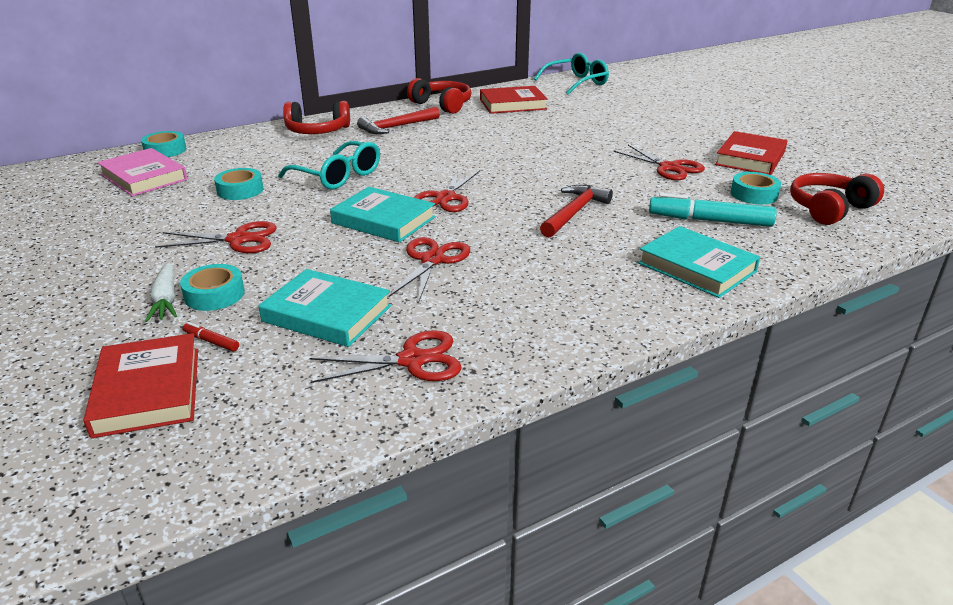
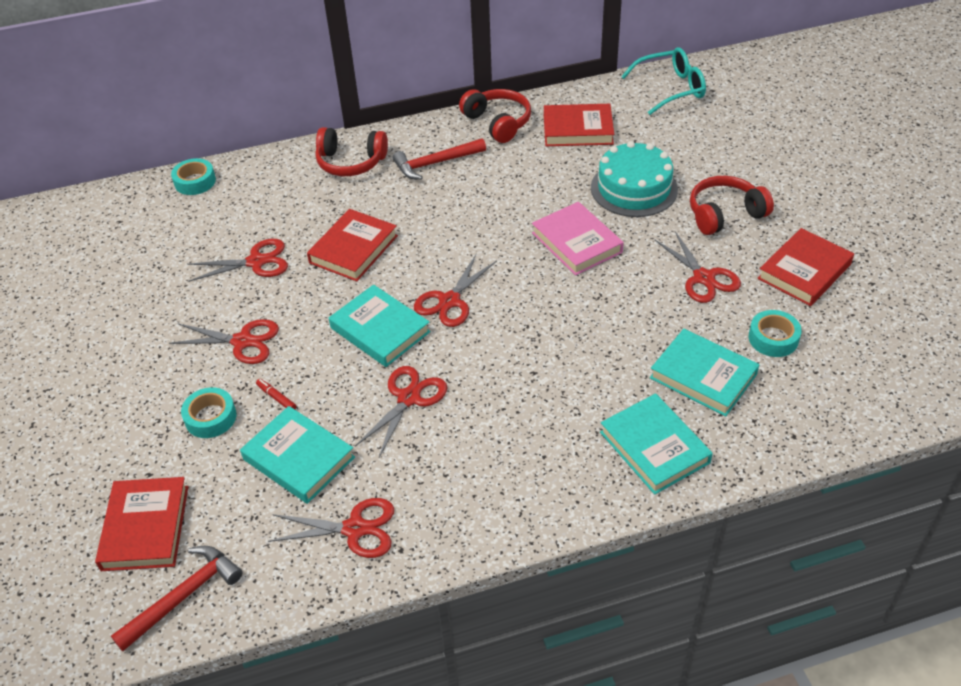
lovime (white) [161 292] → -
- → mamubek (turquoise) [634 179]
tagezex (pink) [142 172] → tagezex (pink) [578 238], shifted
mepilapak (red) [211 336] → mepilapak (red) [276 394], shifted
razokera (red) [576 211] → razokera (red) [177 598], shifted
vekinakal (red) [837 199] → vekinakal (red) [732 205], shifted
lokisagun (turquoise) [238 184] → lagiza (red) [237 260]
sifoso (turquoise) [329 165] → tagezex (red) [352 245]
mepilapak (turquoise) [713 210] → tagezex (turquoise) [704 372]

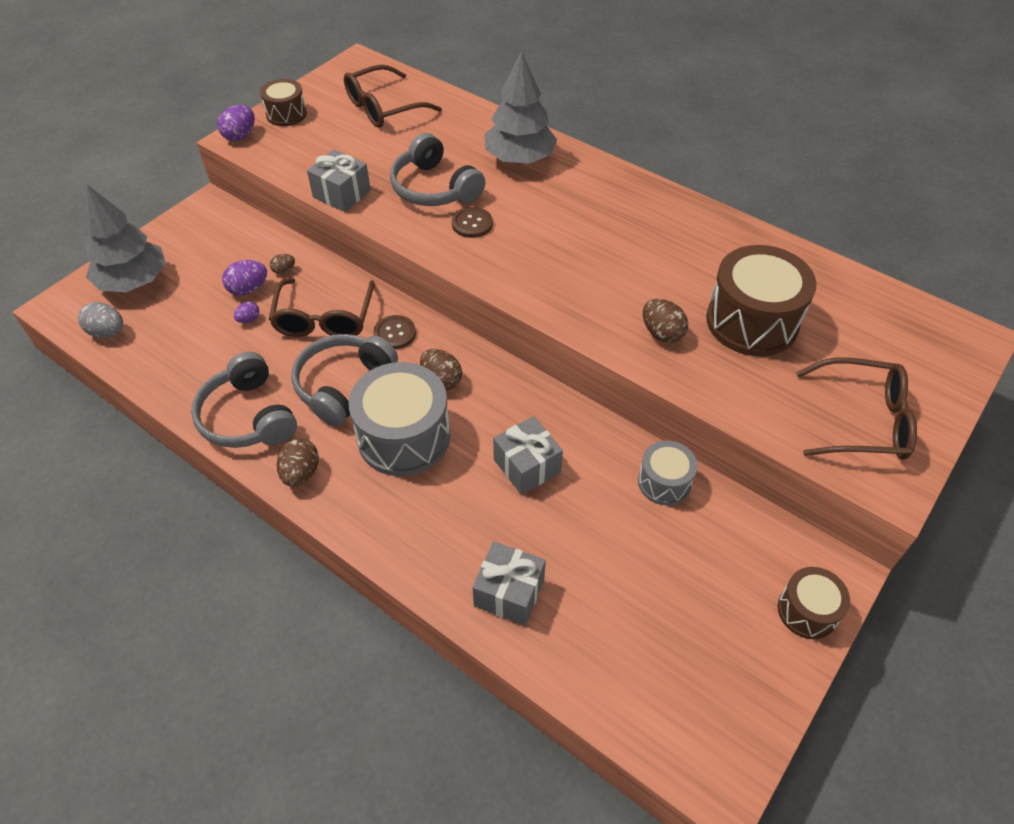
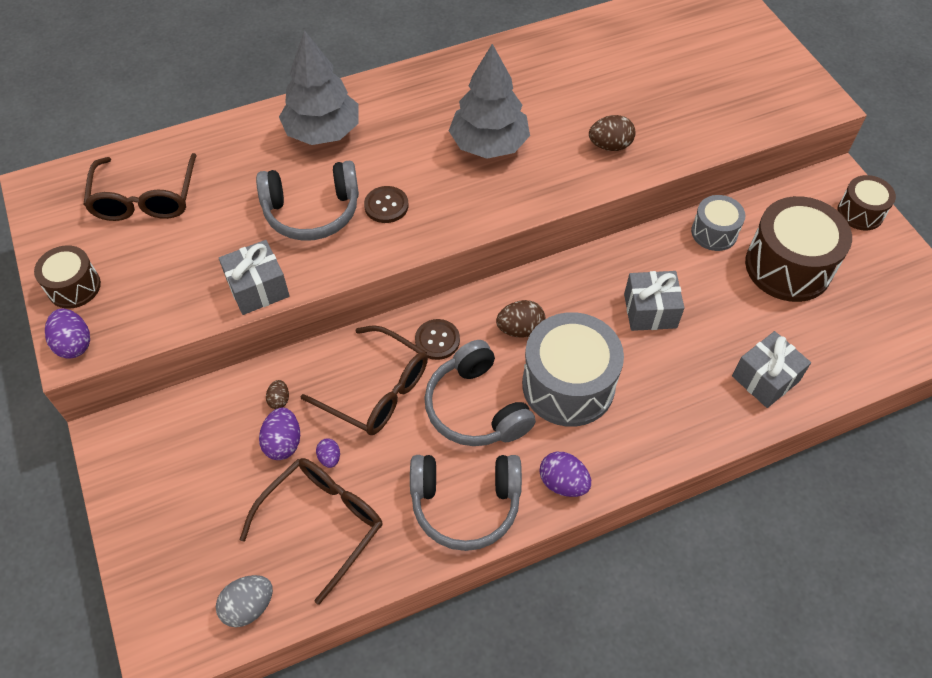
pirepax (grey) [125 238] → pirepax (grey) [489 101], shifted
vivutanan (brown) [761 300] → vivutanan (brown) [798 249], shifted
sifoso (brown) [856 408] → sifoso (brown) [311 531], shifted
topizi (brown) [298 462] → topizi (purple) [565 474]

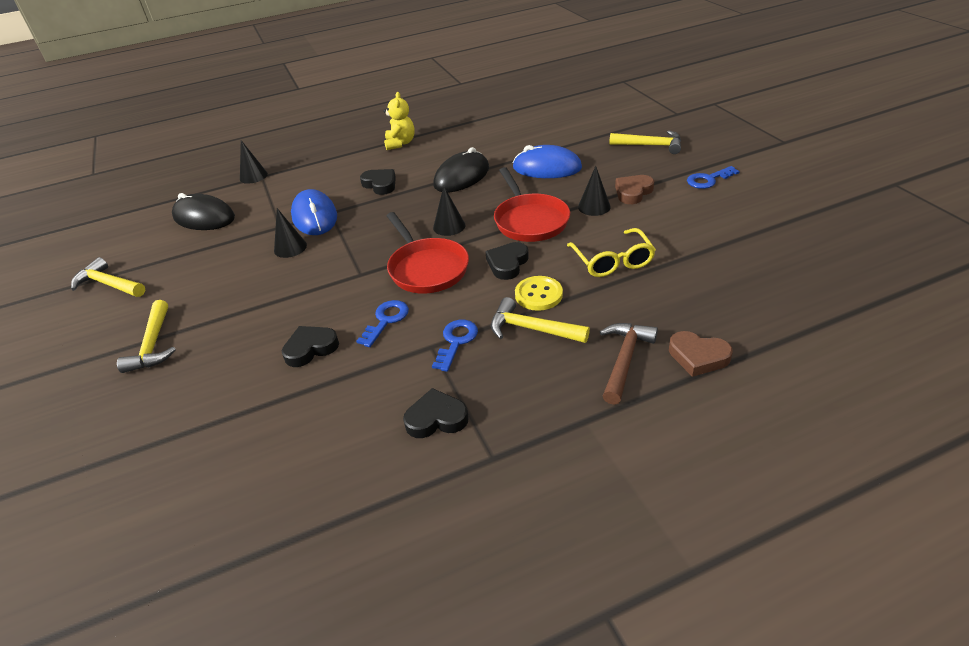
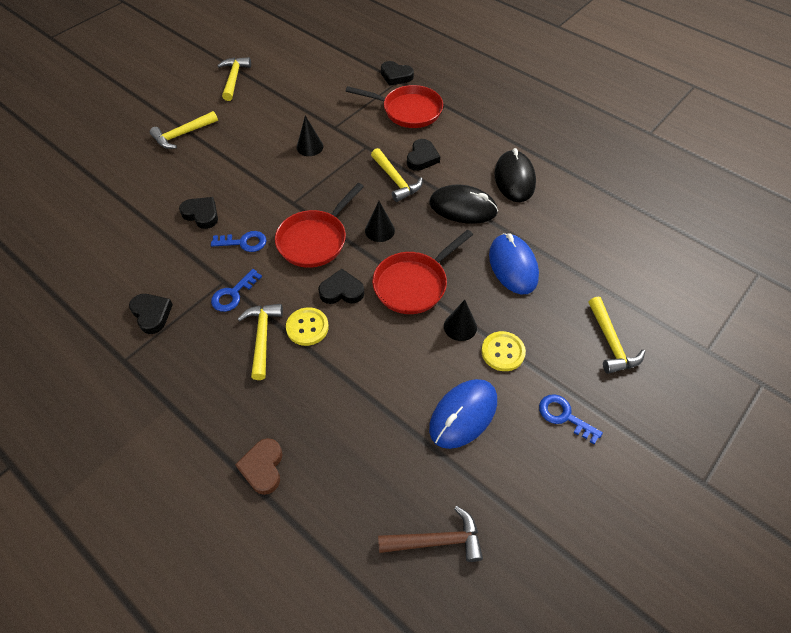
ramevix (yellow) [399 121] → -
sifoso (yellow) [611 252] → -
- → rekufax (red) [394 106]
- → razokera (yellow) [397 175]
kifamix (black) [203 211] → kifamix (black) [515 175], shifted
kifamix (blue) [314 212] → kifamix (blue) [463 414], shifted
razokera (brown) [629 364] → razokera (brown) [430 534], shifted
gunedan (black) [254 162] → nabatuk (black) [397 73]
nabatuk (brown) [634 189] → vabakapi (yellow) [503 351]
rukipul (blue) [455 346] → rukipul (blue) [236 290], 135 degrees clockwise

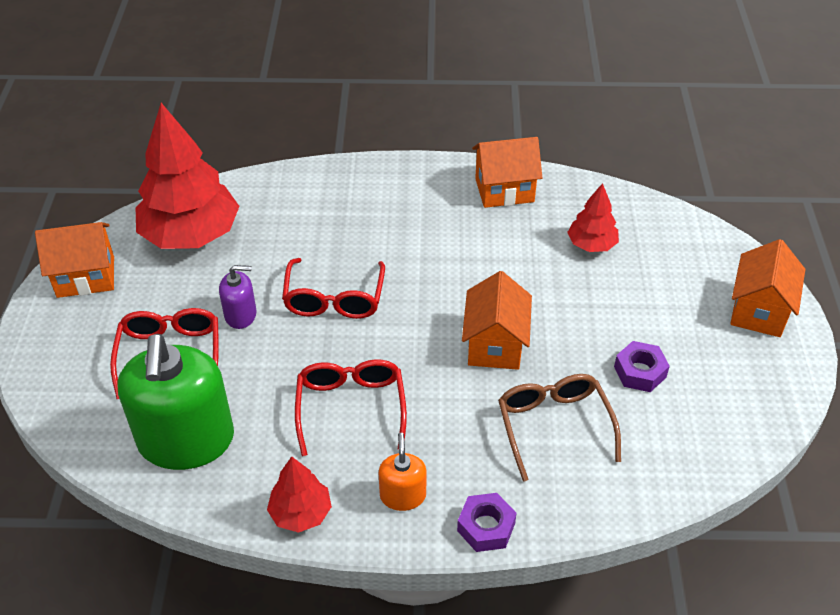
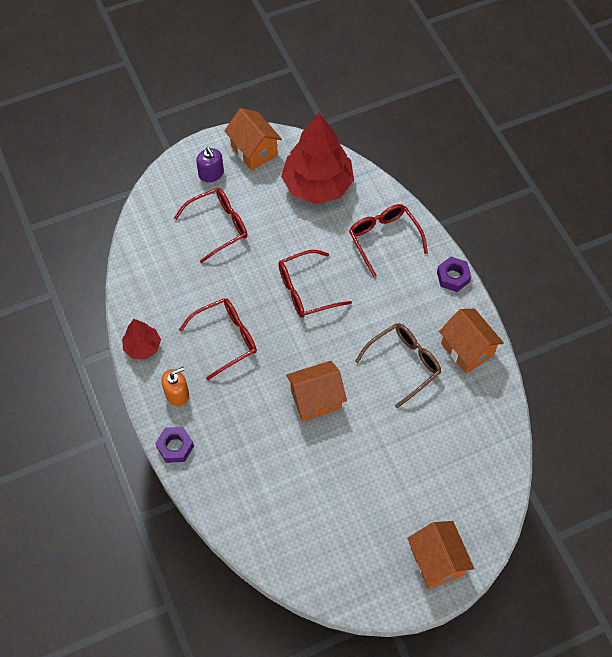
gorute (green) [175 402] → -
pirepax (red) [593 217] → -
- → sifoso (red) [388 240]
gorute (purple) [237 297] → gorute (purple) [210 164], shifted
sifoso (brown) [559 428] → sifoso (brown) [398 365], shifted
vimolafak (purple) [642 366] → vimolafak (purple) [454 274], shifted
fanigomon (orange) [767 288] → fanigomon (orange) [440 555], 75 degrees clockwise

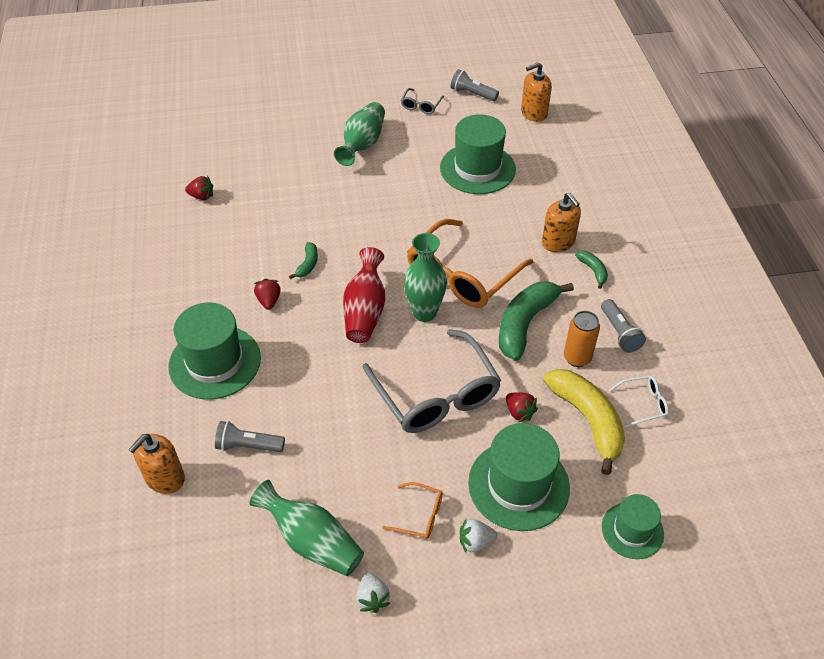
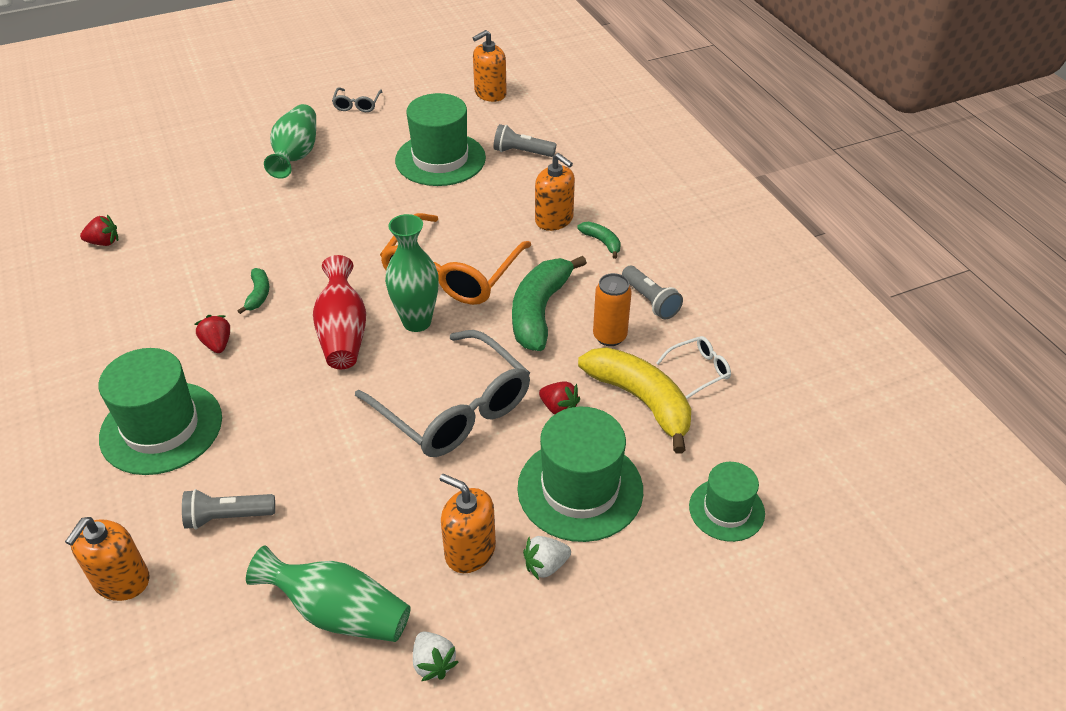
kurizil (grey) [475 85] → kurizil (grey) [525 140], shifted
sifoso (orange) [412 510] → gorute (orange) [468 523]

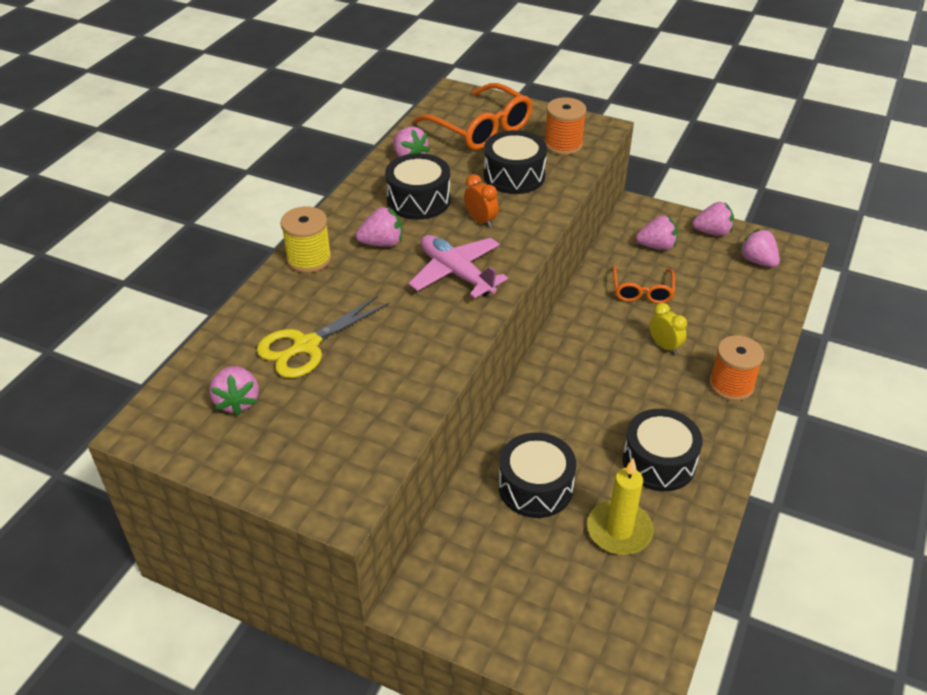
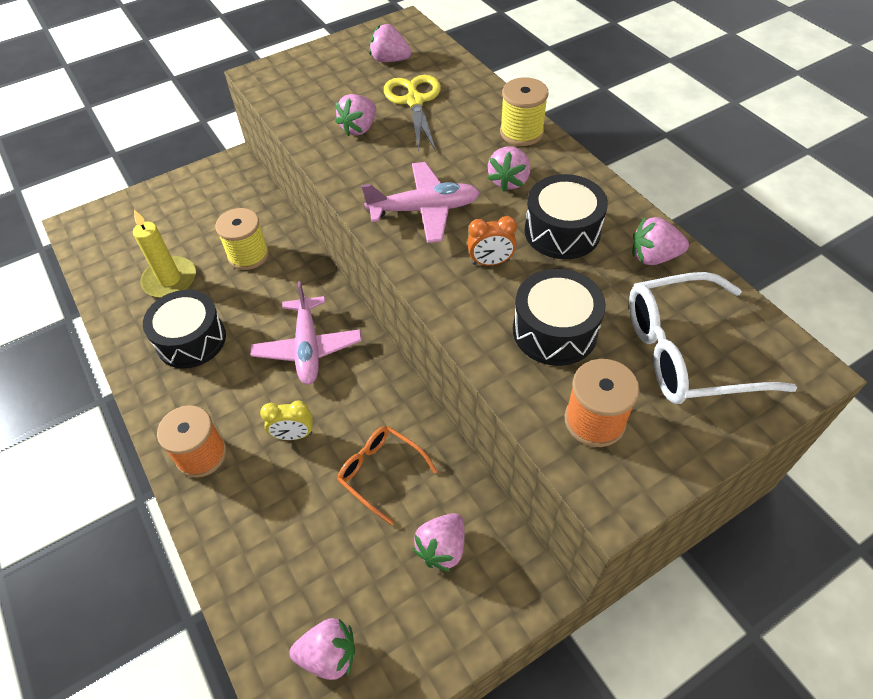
- → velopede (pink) [306 333]
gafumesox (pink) [713 219] → gafumesox (pink) [355 115], shifted
vivutanan (black) [537 475] → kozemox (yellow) [242 239]
sifoso (orange) [473 116] → sifoso (white) [713 338]

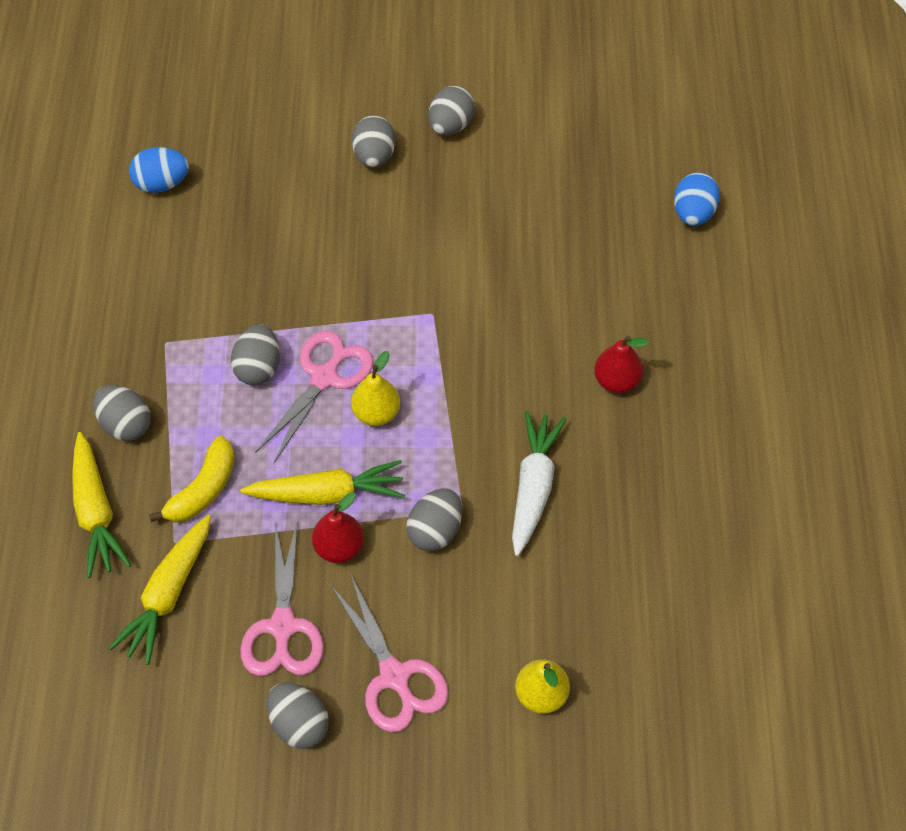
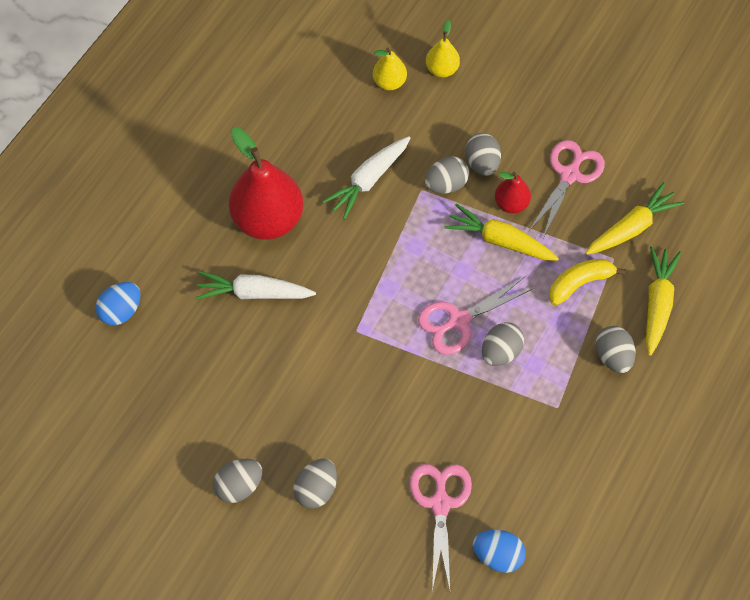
- → lovime (white) [255 285]
topizi (grey) [298 715] → topizi (grey) [483 154], shifted
lagiza (pink) [390 652] → lagiza (pink) [441 527], shifted
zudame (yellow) [375 388] → zudame (yellow) [390 68], shifted
zudame (red) [621 364] → zudame (red) [266 183], x2.03

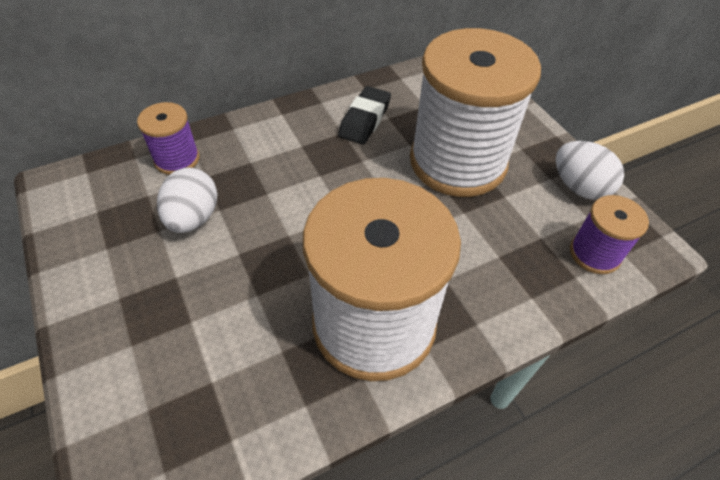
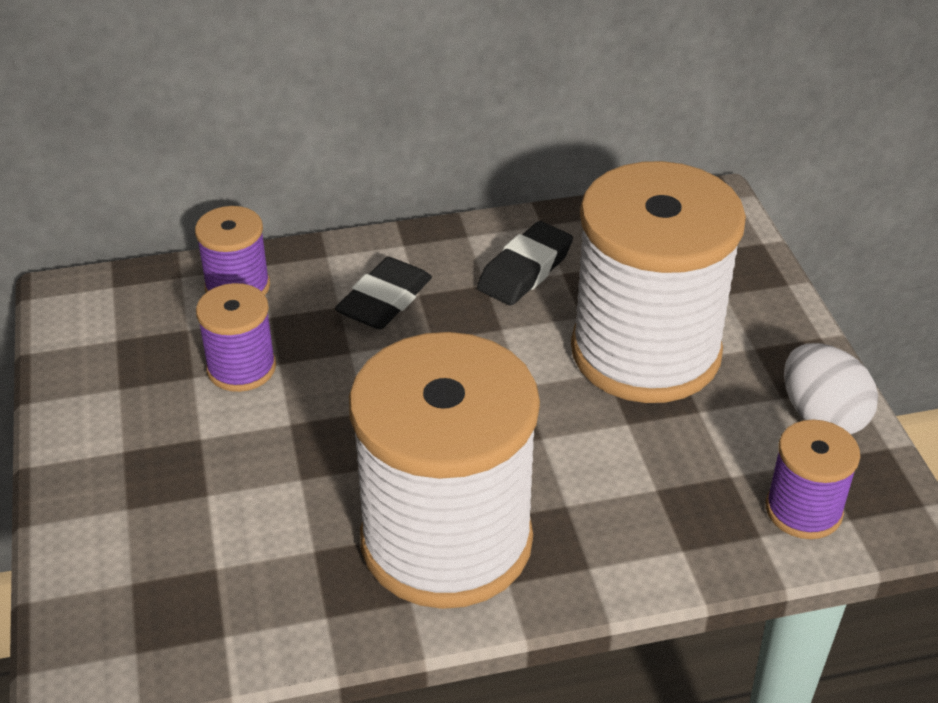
- → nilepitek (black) [383 293]
topizi (white) [187 200] → kozemox (purple) [236 337]

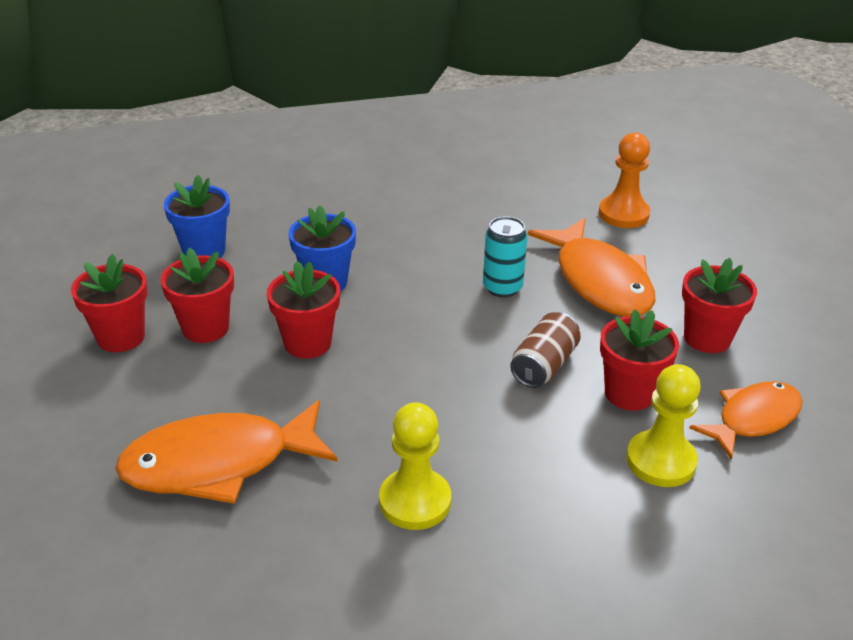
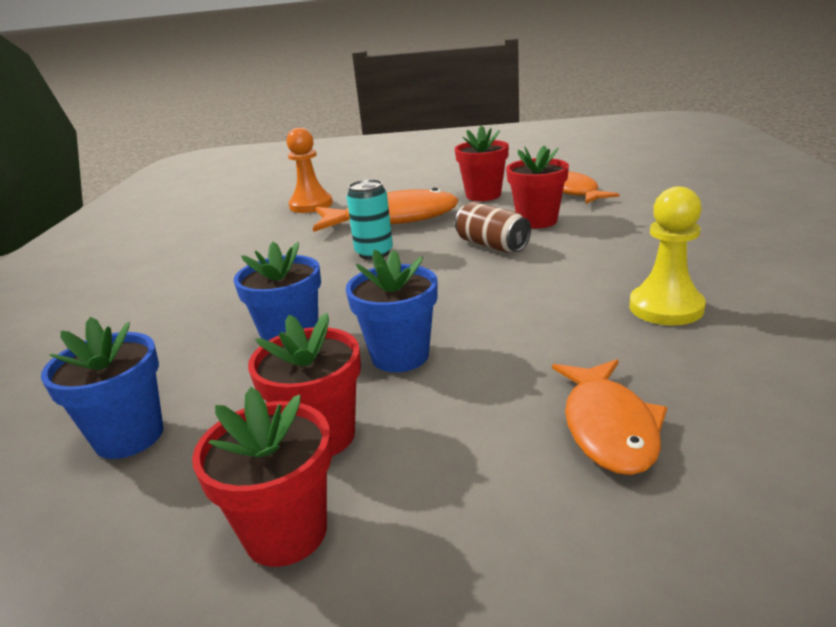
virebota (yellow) [663 425] → -
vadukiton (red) [303 310] → vadukiton (blue) [392 310]
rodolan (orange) [226 452] → rodolan (orange) [609 417], x0.64

